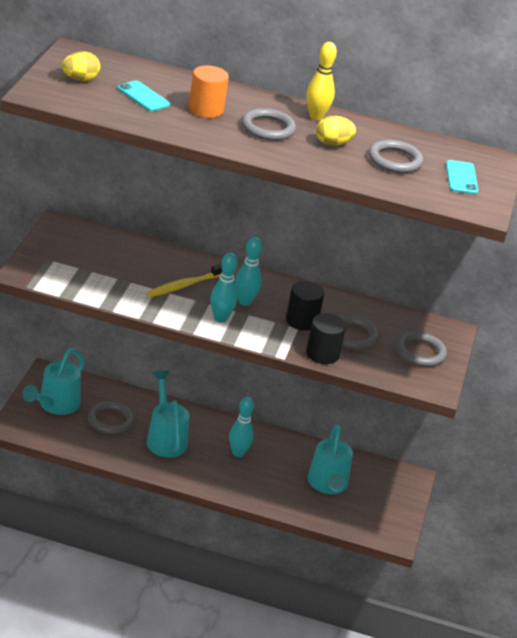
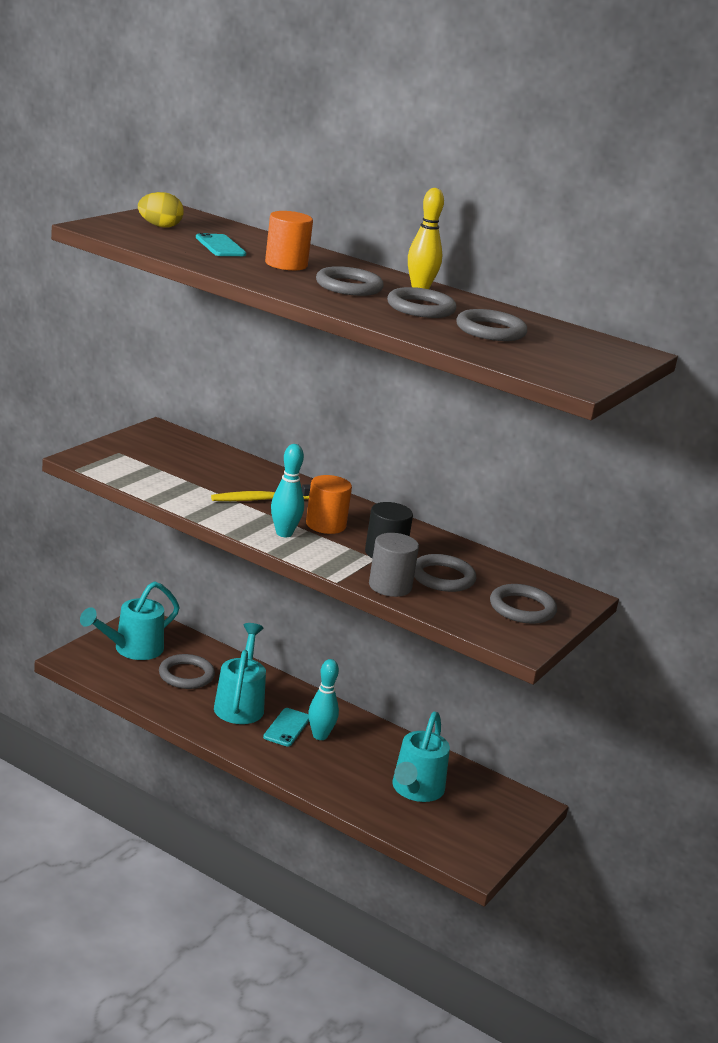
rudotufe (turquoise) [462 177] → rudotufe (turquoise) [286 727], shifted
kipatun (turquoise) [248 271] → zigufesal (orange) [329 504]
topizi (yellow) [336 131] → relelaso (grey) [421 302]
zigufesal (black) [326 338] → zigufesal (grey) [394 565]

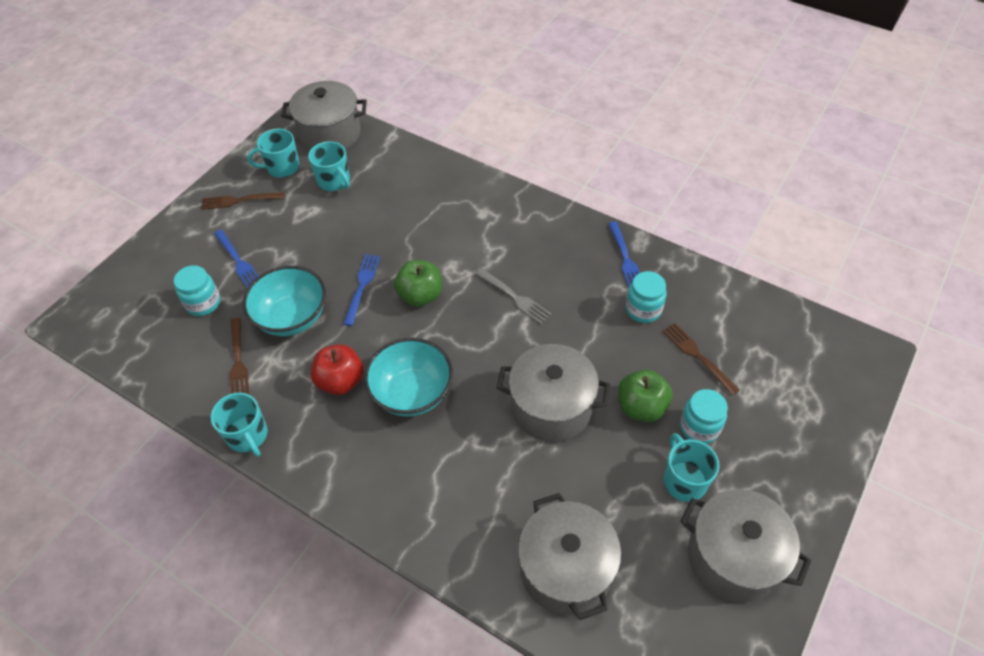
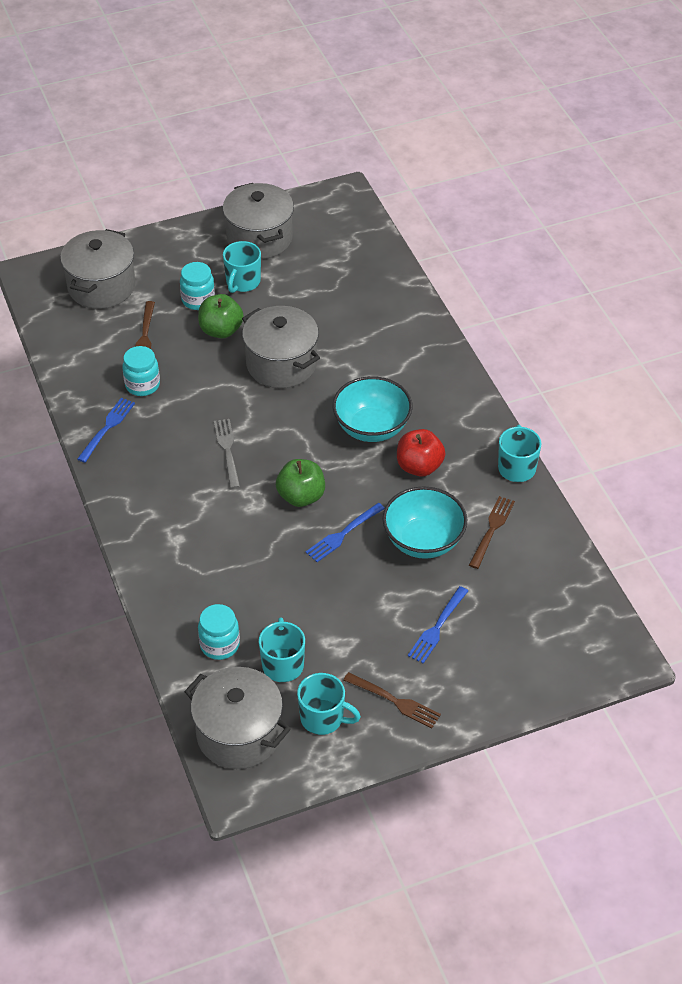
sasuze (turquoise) [197 290] → sasuze (turquoise) [219 632], shifted
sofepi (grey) [570 556] → sofepi (grey) [98 269], shifted
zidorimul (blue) [236 259] → zidorimul (blue) [438 625], 150 degrees counterclockwise

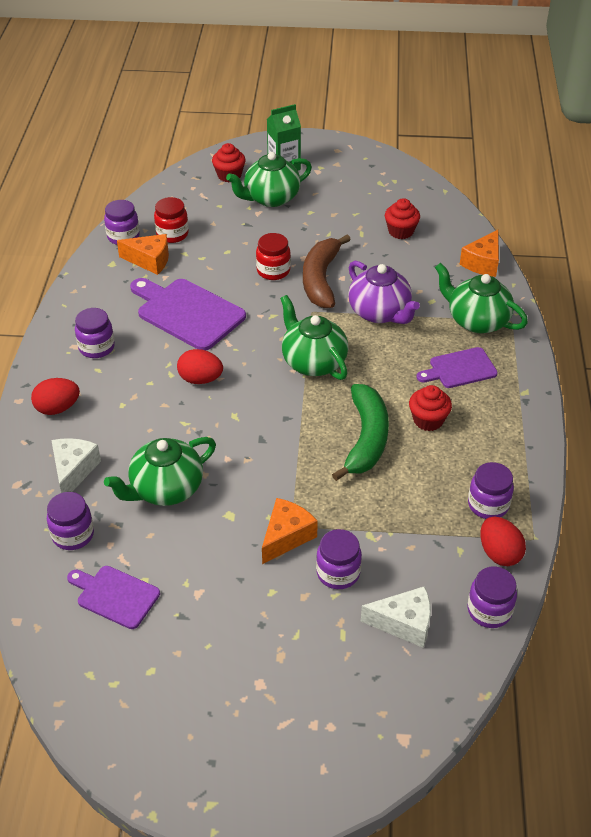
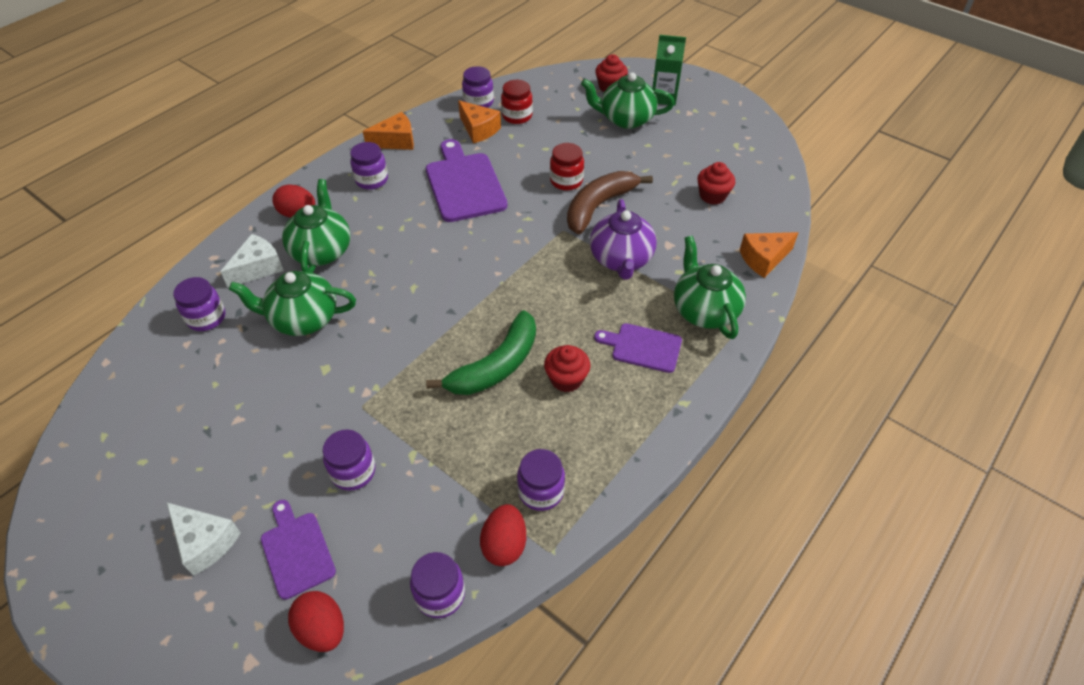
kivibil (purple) [113 597] → kivibil (purple) [298 550], shifted
topizi (red) [200 366] → topizi (red) [316 621], shifted
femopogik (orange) [290 531] → femopogik (orange) [388 131], shifted
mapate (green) [314 337] → mapate (green) [316 226], shifted
femopogik (white) [396 617] → femopogik (white) [204 539], shifted

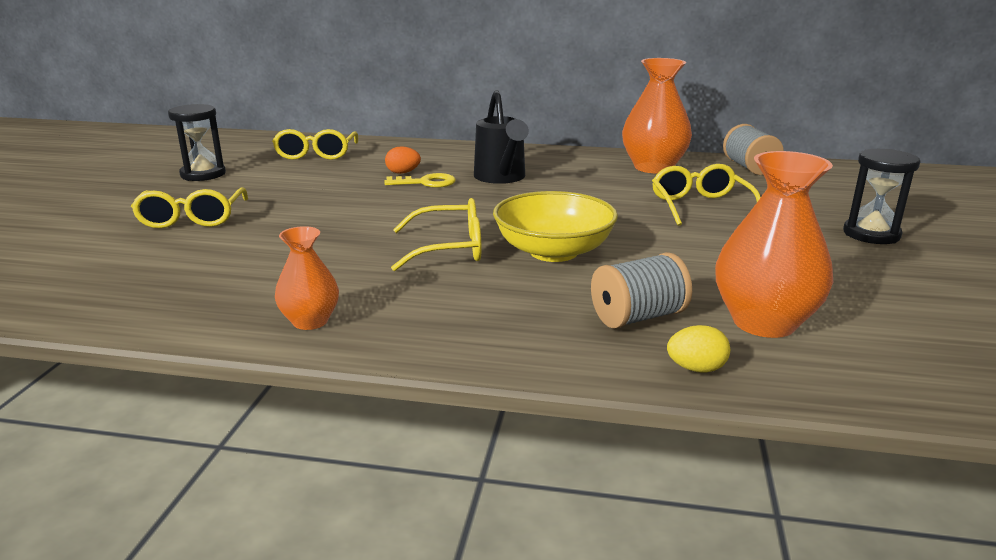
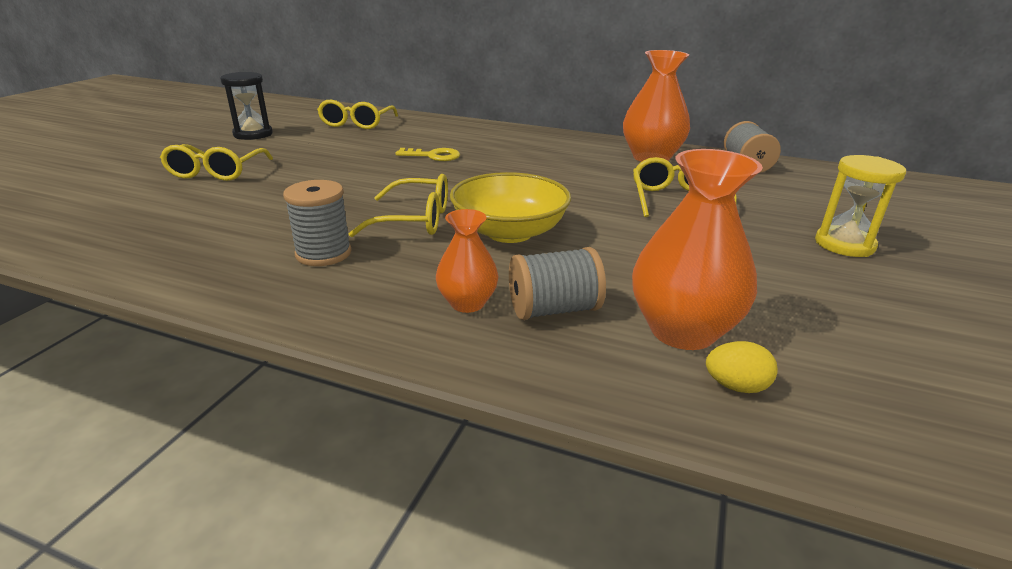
topizi (orange) [403 160] → -
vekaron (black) [501 137] → -
- → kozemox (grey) [317 223]
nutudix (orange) [307 278] → nutudix (orange) [467 261], shifted
topizi (yellow) [698 349] → topizi (yellow) [742 367], shifted
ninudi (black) [881 196] → ninudi (yellow) [860 206]

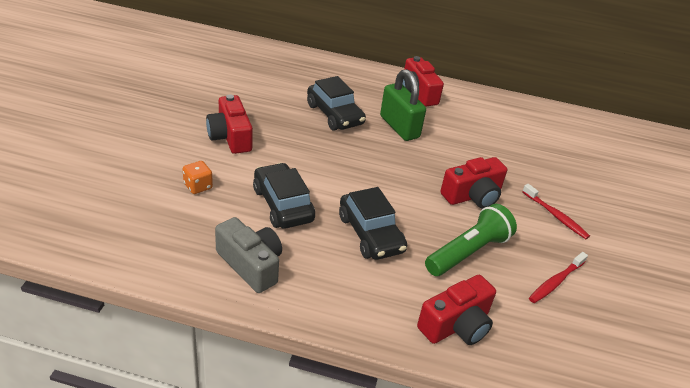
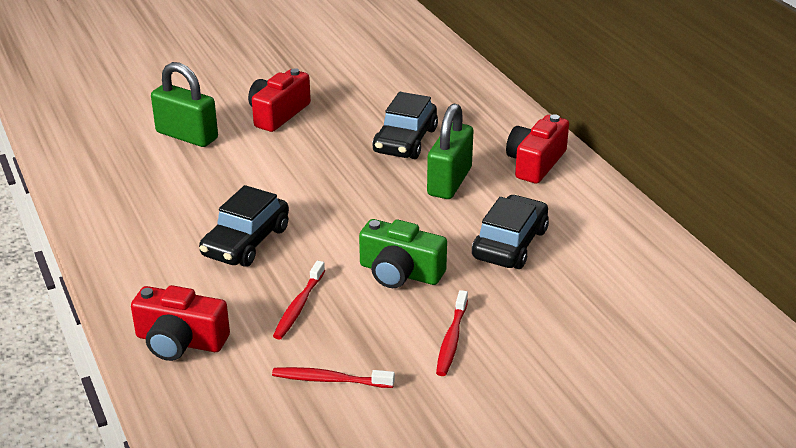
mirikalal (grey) [248 255] → -
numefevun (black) [284 196] → numefevun (black) [510 232], shifted
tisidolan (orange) [198 177] → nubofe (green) [184 104]
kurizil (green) [471 240] → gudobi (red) [299 300]
mirikalal (red) [473 183] → mirikalal (green) [403 253]

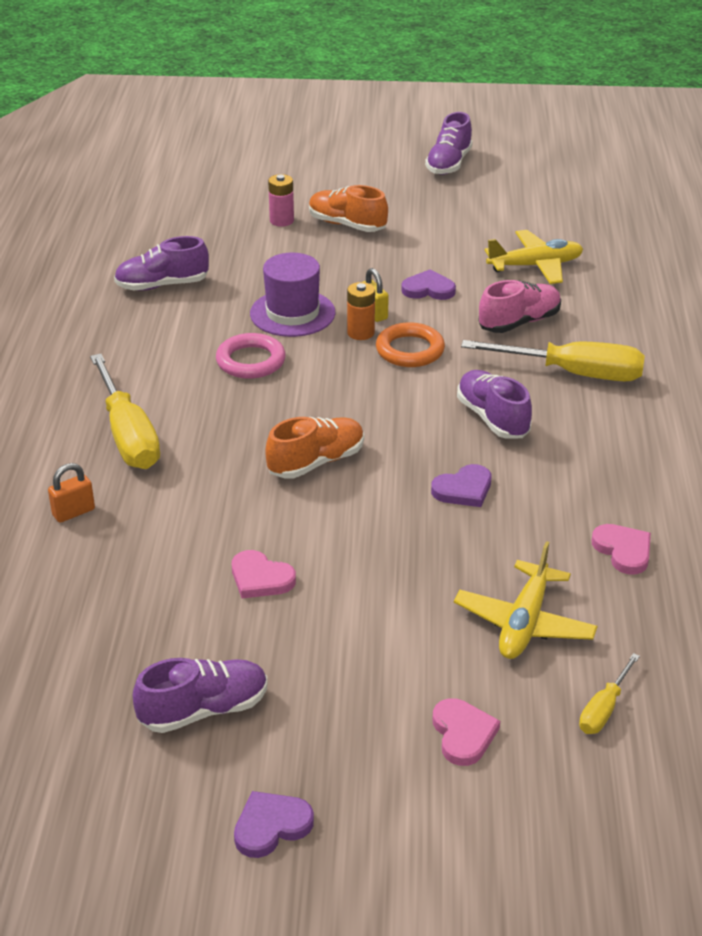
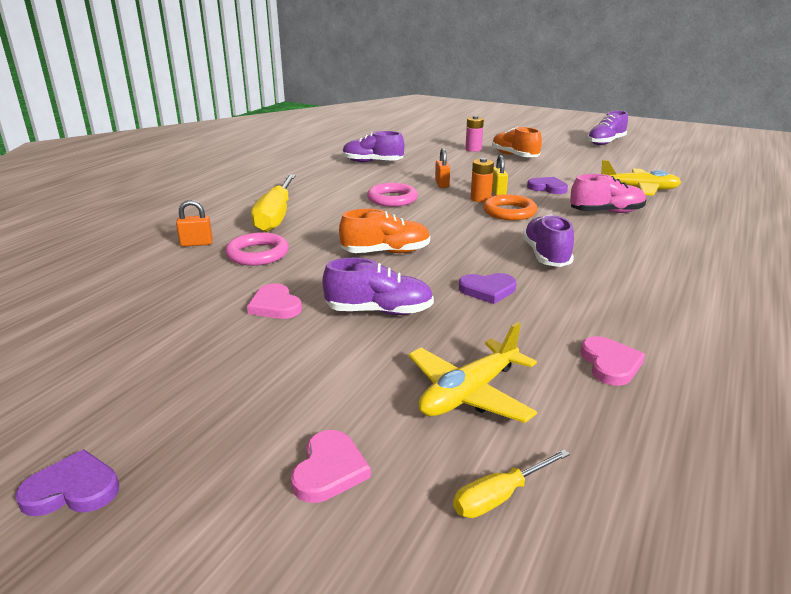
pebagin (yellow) [553 360] → -
- → relelaso (pink) [257 249]
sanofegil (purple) [200 695] → sanofegil (purple) [378 286], shifted
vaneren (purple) [292 295] → nubofe (orange) [442 168]

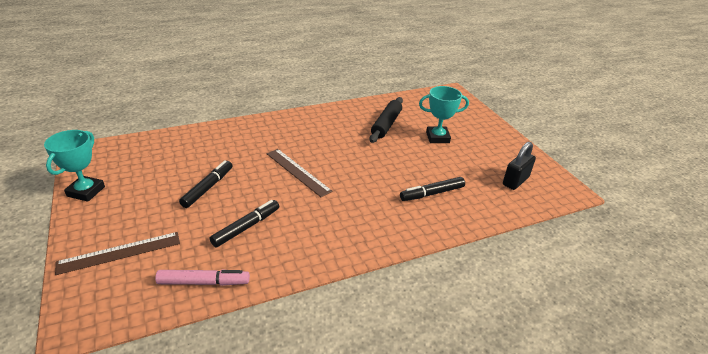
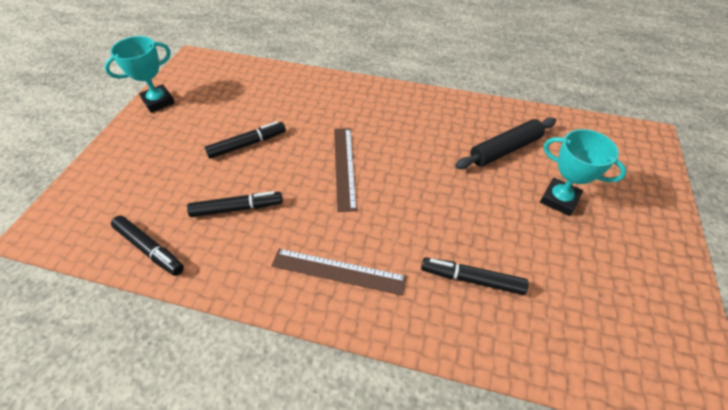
nubofe (black) [519 166] → -
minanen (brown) [117 253] → minanen (brown) [339 272], shifted
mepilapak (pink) [202 277] → mepilapak (black) [147 246]

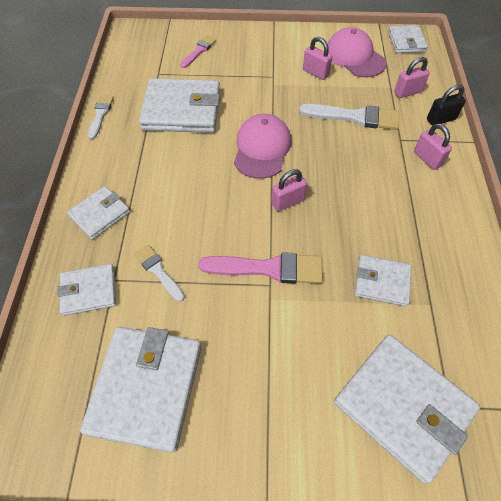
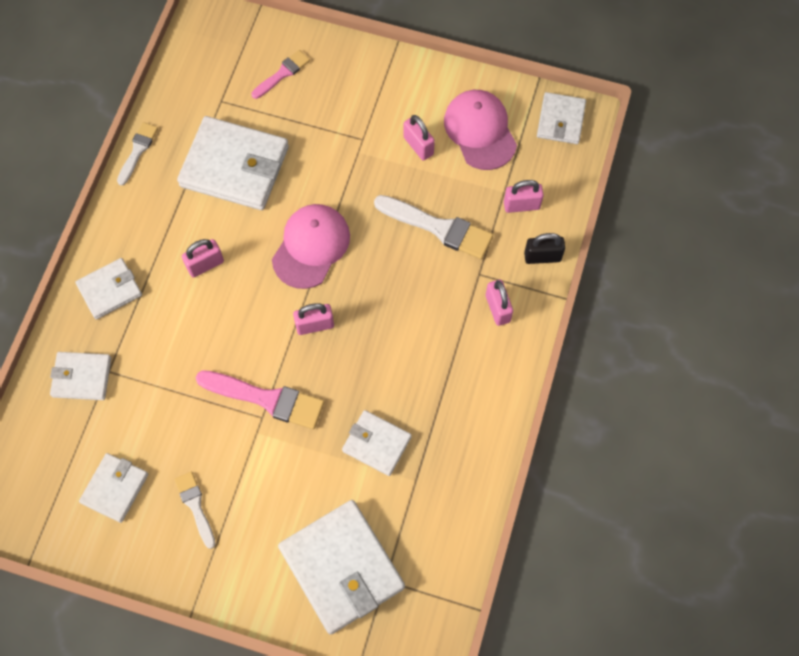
- → nubofe (pink) [203 258]
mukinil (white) [159 273] → mukinil (white) [195 510], shifted
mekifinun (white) [141 390] → mekifinun (white) [113 488], x0.55

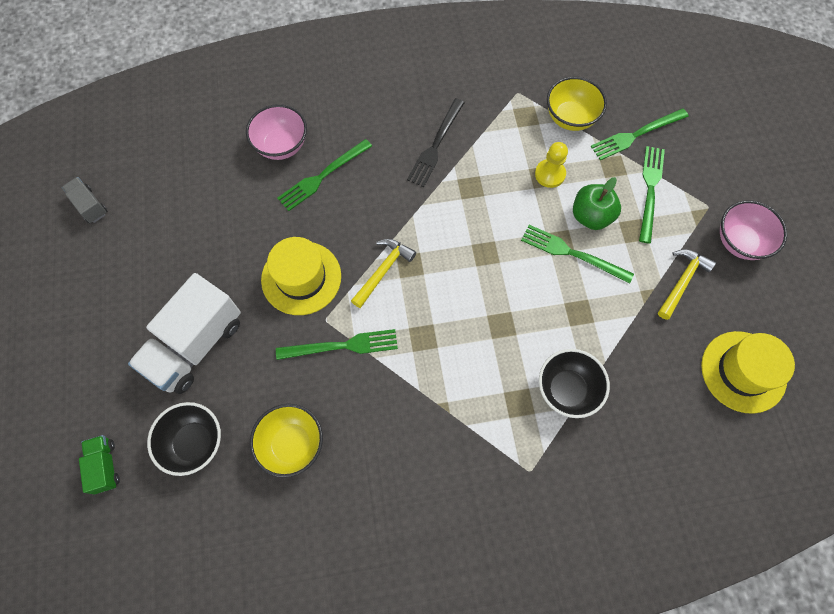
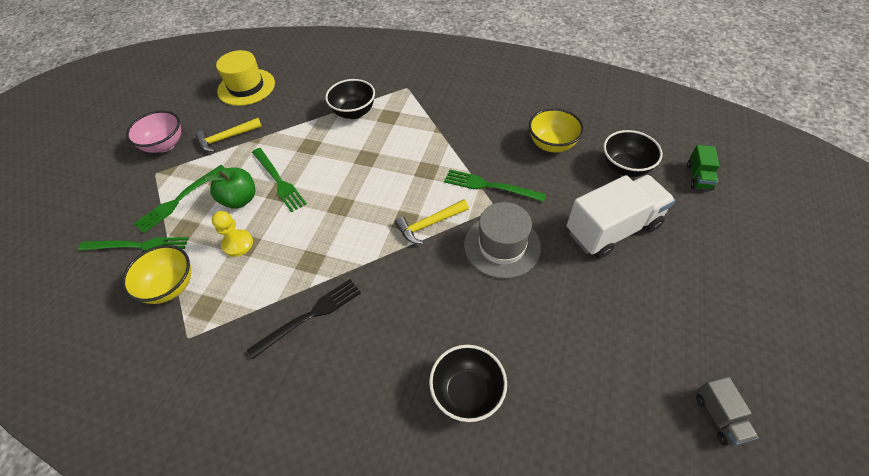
zidorimul (green) [324 175] → -
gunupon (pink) [276 132] → gunupon (black) [468 383]
vaneren (yellow) [301 276] → vaneren (grey) [502 240]

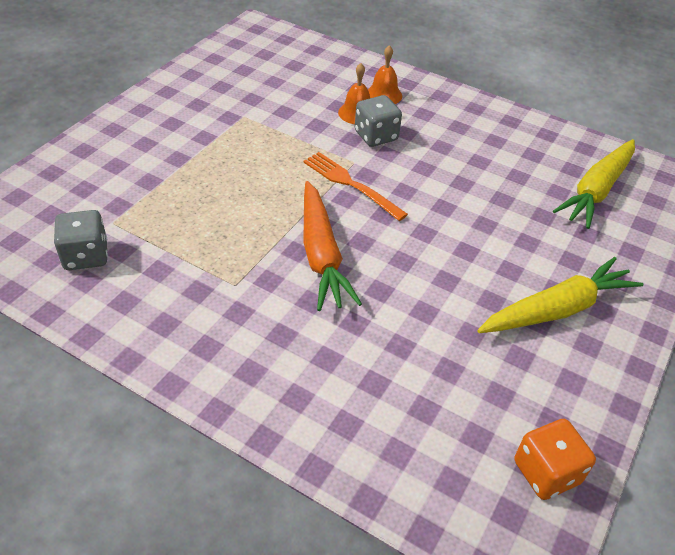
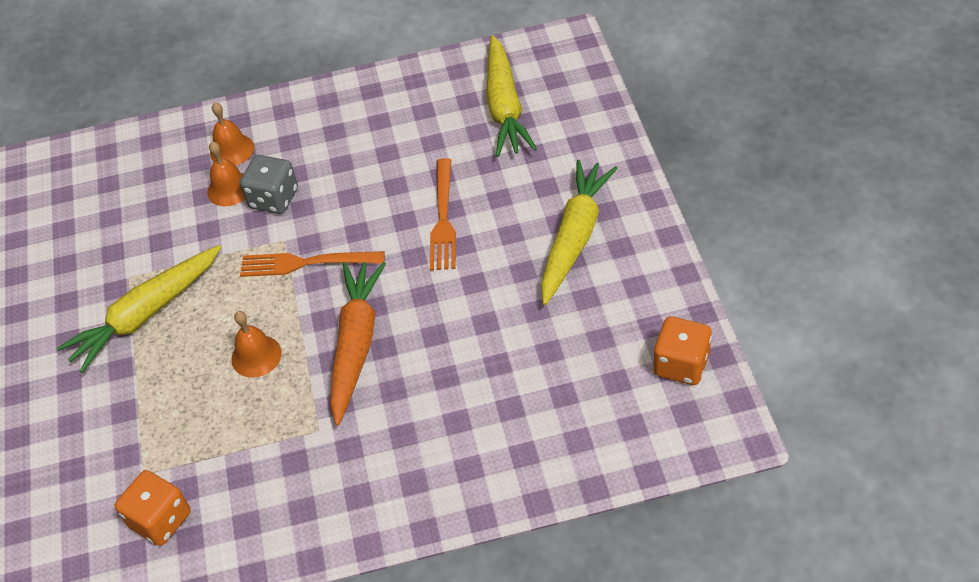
- → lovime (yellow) [139 309]
- → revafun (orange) [256 344]
- → zidorimul (orange) [443 214]
tisidolan (grey) [81 240] → tisidolan (orange) [153 508]
lovime (orange) [332 246] → lovime (orange) [358 343], 120 degrees counterclockwise

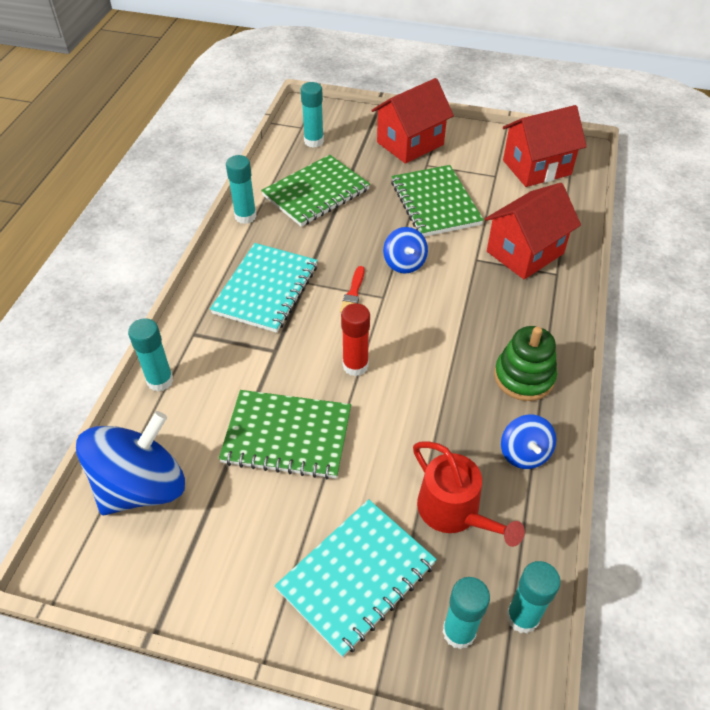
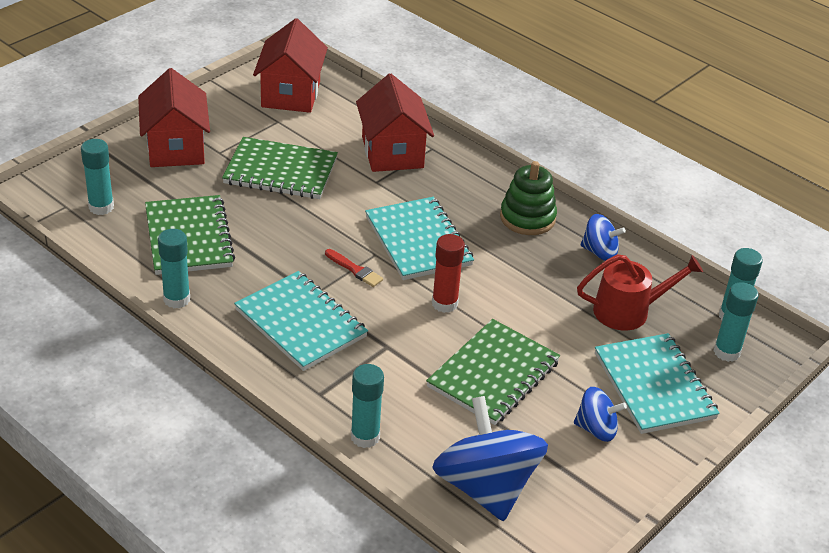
- → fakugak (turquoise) [419 238]
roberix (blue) [405 250] → roberix (blue) [600 414], shifted

